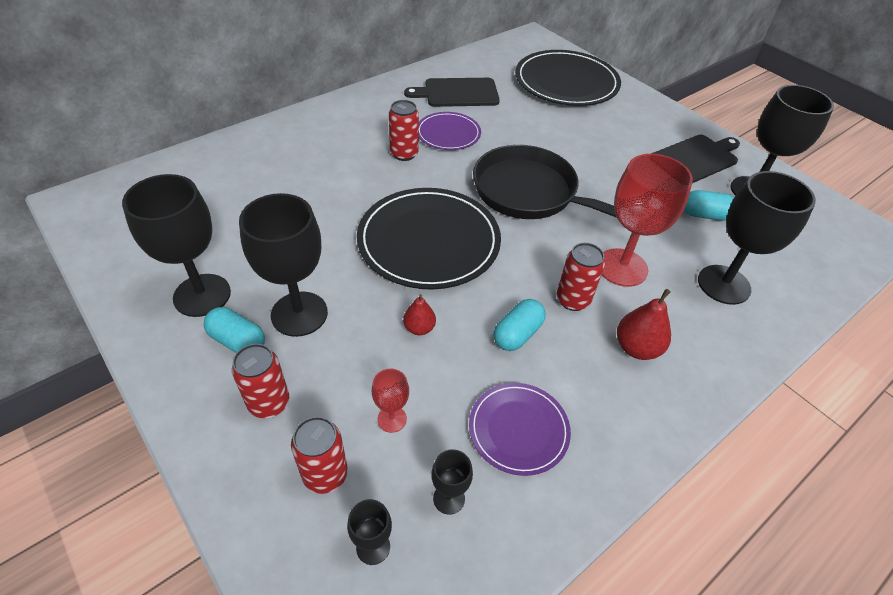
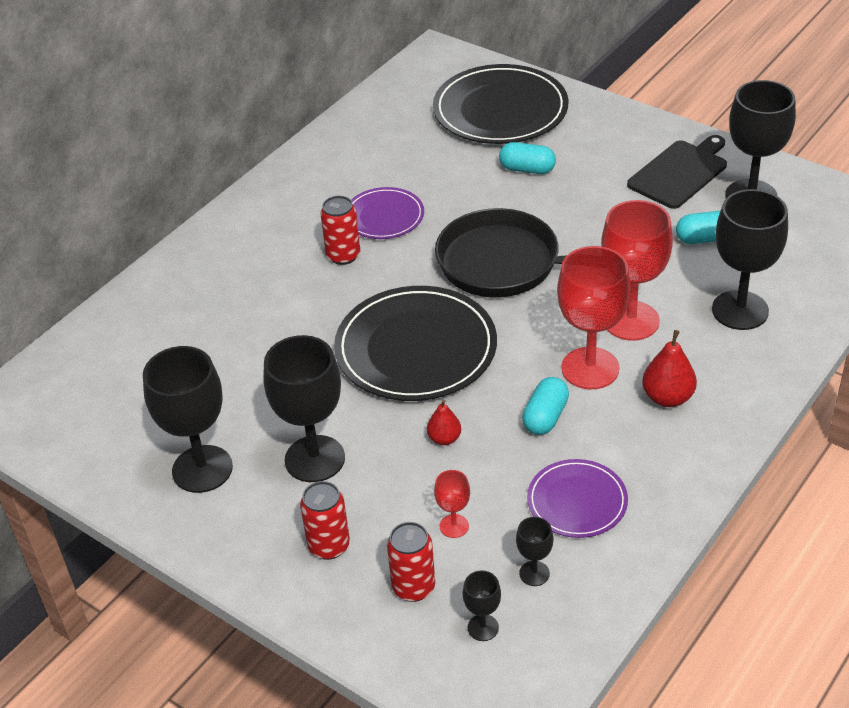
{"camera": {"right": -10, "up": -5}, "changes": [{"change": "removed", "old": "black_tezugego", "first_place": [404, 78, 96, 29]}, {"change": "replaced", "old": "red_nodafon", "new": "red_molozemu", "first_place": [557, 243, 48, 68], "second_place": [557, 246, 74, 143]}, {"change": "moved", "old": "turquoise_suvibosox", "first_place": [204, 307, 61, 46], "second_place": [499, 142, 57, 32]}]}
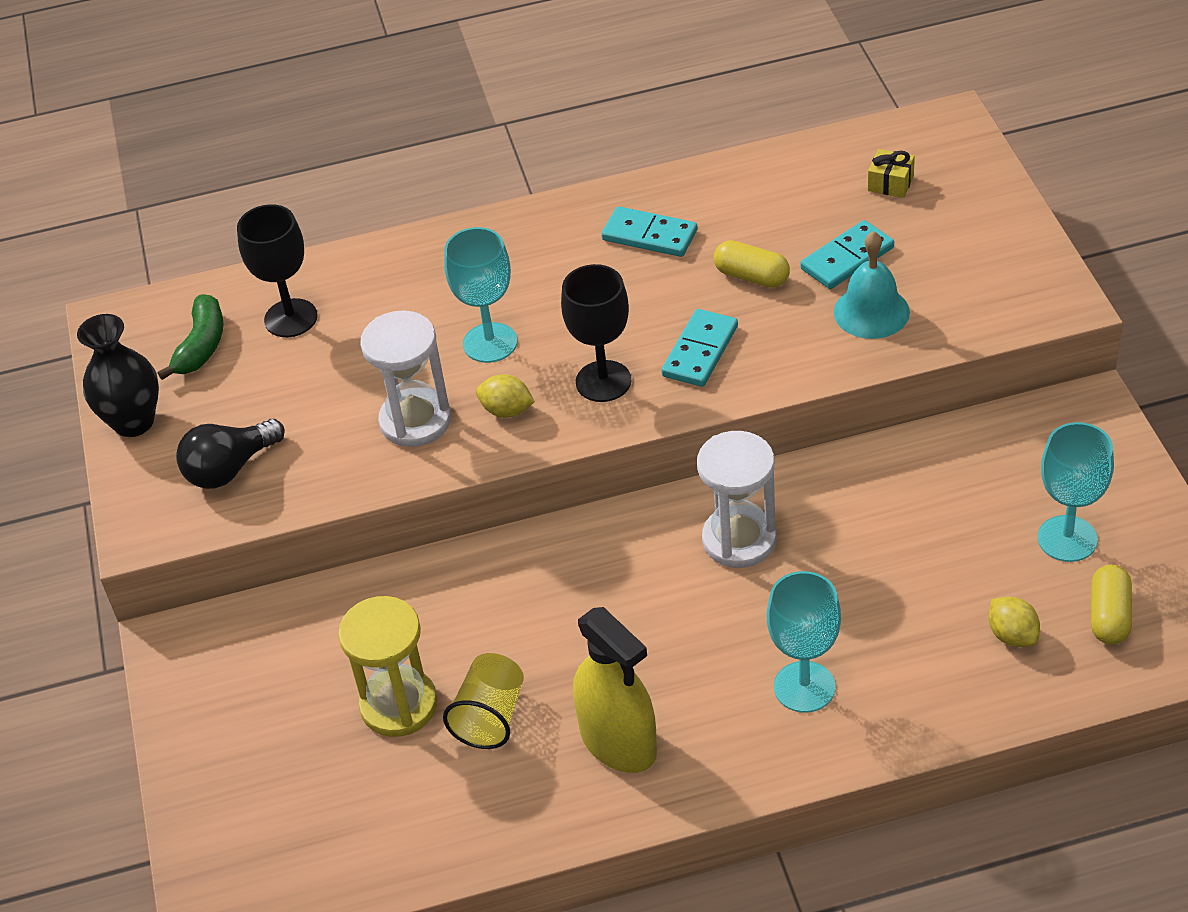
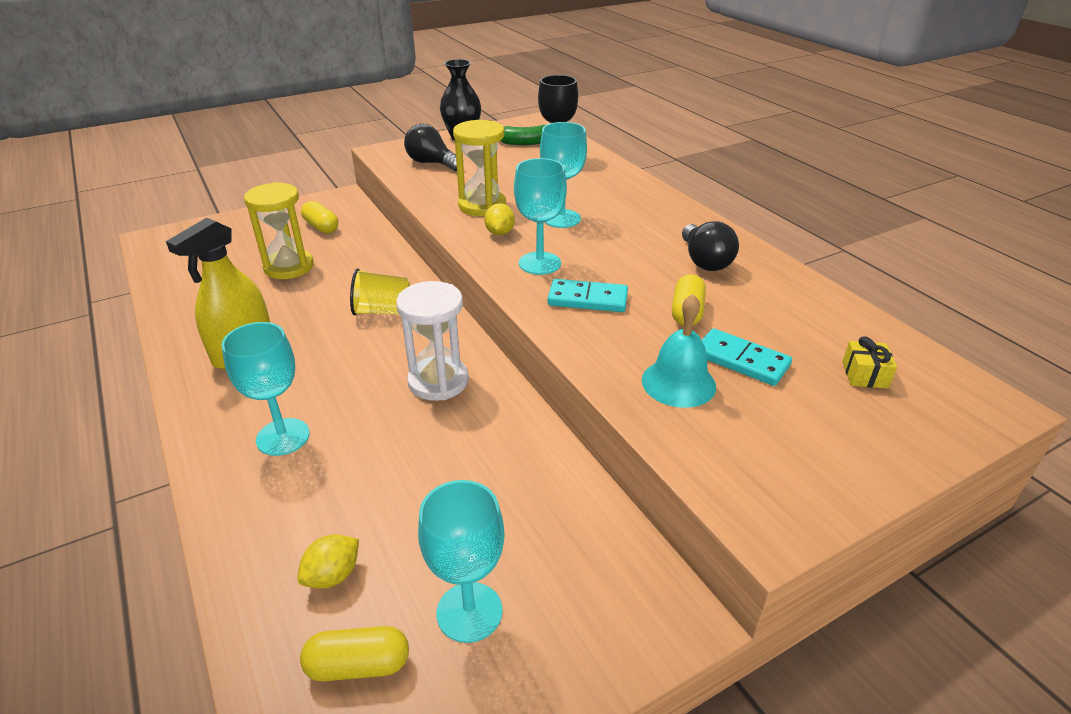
{"camera": {"right": 70, "up": -10}, "changes": [{"change": "replaced", "old": "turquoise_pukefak", "new": "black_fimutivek", "first_place": [601, 206, 97, 51], "second_place": [682, 221, 57, 50]}, {"change": "recoloured", "old": "black_molozemu", "new": "turquoise_molozemu", "first_place": [561, 264, 70, 138], "second_place": [514, 158, 53, 117]}, {"change": "recoloured", "old": "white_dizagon", "new": "yellow_dizagon", "first_place": [360, 311, 91, 136], "second_place": [453, 120, 53, 96]}, {"change": "moved", "old": "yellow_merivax", "first_place": [443, 653, 81, 96], "second_place": [350, 268, 60, 48]}, {"change": "added", "new": "yellow_suvibosox", "second_place": [301, 201, 37, 33]}]}
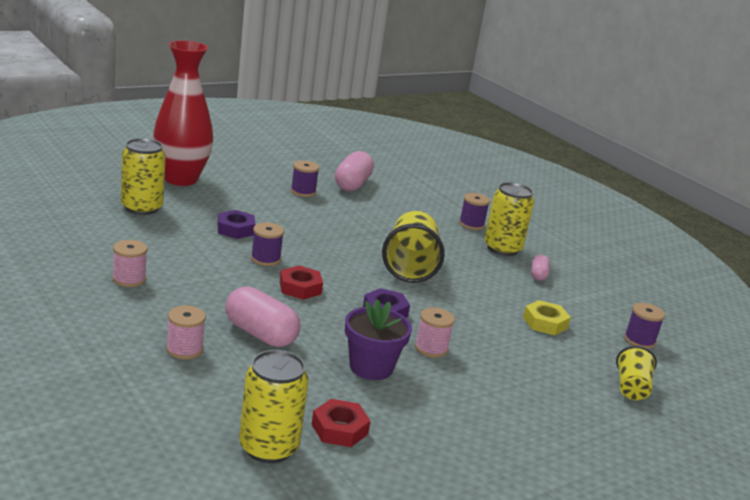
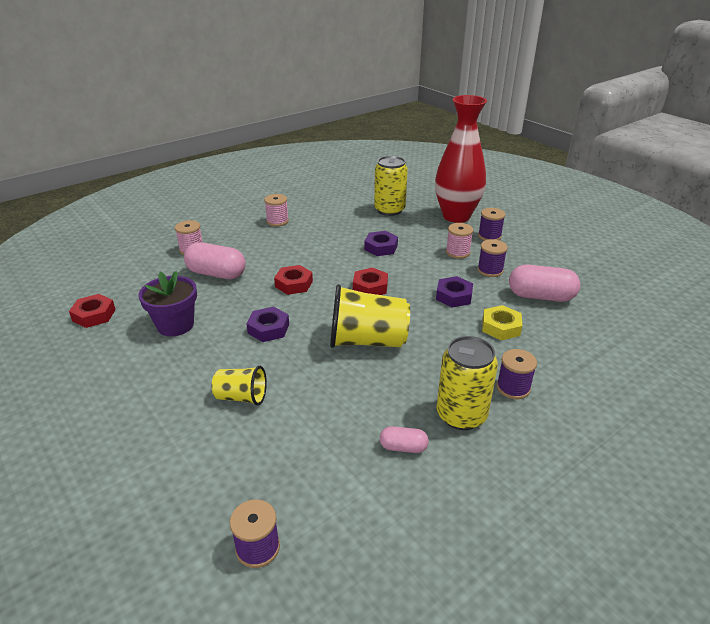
{"camera": {"right": 90, "up": 10}, "changes": [{"change": "moved", "old": "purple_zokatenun", "first_place": [251, 222, 33, 44], "second_place": [478, 208, 27, 33]}, {"change": "turned", "old": "pink_suvibosox", "first_place": [226, 286, 74, 61], "second_place": [184, 242, 62, 37], "degrees": 75}, {"change": "moved", "old": "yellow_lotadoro", "first_place": [523, 300, 48, 35], "second_place": [482, 305, 40, 35]}, {"change": "moved", "old": "pink_zokatenun", "first_place": [415, 307, 40, 51], "second_place": [446, 223, 27, 36]}, {"change": "moved", "old": "yellow_merivax", "first_place": [616, 346, 41, 54], "second_place": [212, 366, 55, 40]}, {"change": "removed", "old": "yellow_nodafon", "first_place": [239, 350, 70, 113]}, {"change": "added", "new": "red_lotadoro", "second_place": [353, 268, 35, 27]}, {"change": "added", "new": "purple_lotadoro", "second_place": [436, 276, 37, 32]}]}
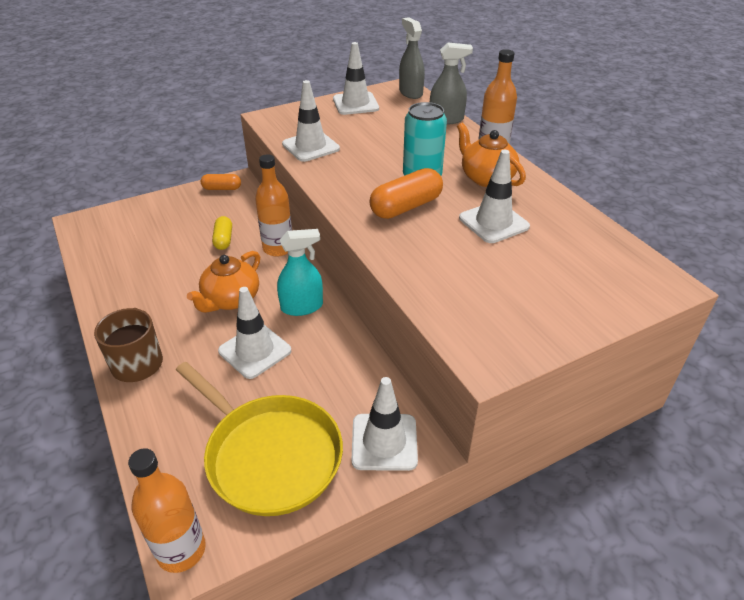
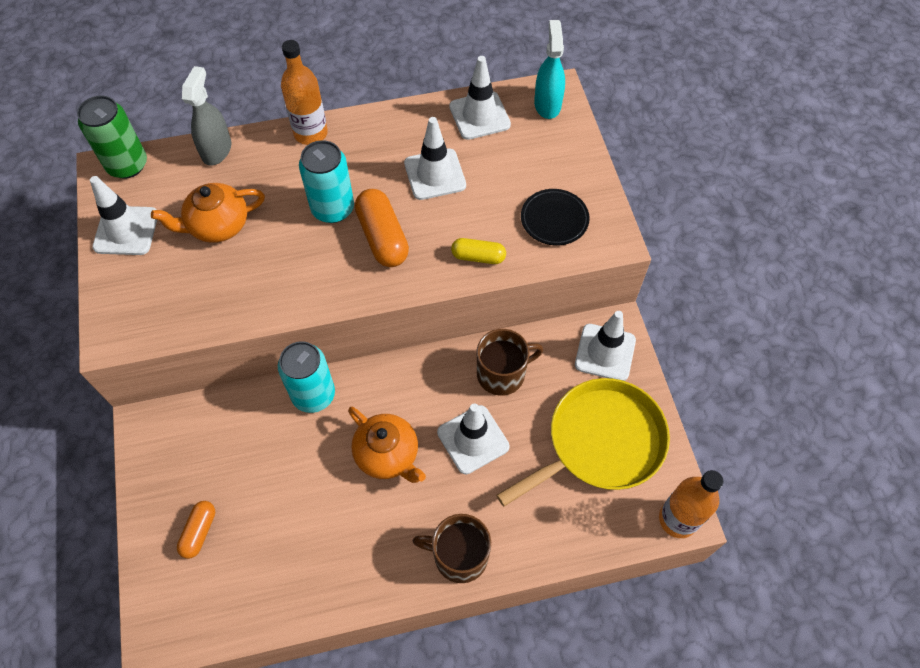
{"camera": {"right": -75, "up": 20}, "changes": [{"change": "replaced", "old": "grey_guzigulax", "new": "green_nodafon", "first_place": [399, 17, 26, 82], "second_place": [77, 95, 70, 84]}, {"change": "moved", "old": "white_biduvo", "first_place": [282, 80, 58, 82], "second_place": [449, 56, 62, 84]}, {"change": "moved", "old": "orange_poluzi", "first_place": [457, 123, 69, 64], "second_place": [151, 183, 114, 60]}, {"change": "replaced", "old": "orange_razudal", "new": "turquoise_nodafon", "first_place": [255, 154, 37, 103], "second_place": [278, 341, 57, 72]}, {"change": "moved", "old": "orange_suvibosox", "first_place": [201, 174, 40, 16], "second_place": [177, 501, 38, 58]}, {"change": "moved", "old": "yellow_suvibosox", "first_place": [212, 216, 20, 34], "second_place": [451, 238, 55, 26]}, {"change": "moved", "old": "turquoise_guzigulax", "first_place": [277, 229, 46, 87], "second_place": [534, 20, 31, 99]}, {"change": "added", "new": "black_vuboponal", "second_place": [521, 189, 69, 56]}, {"change": "added", "new": "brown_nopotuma", "second_place": [477, 329, 66, 67]}]}
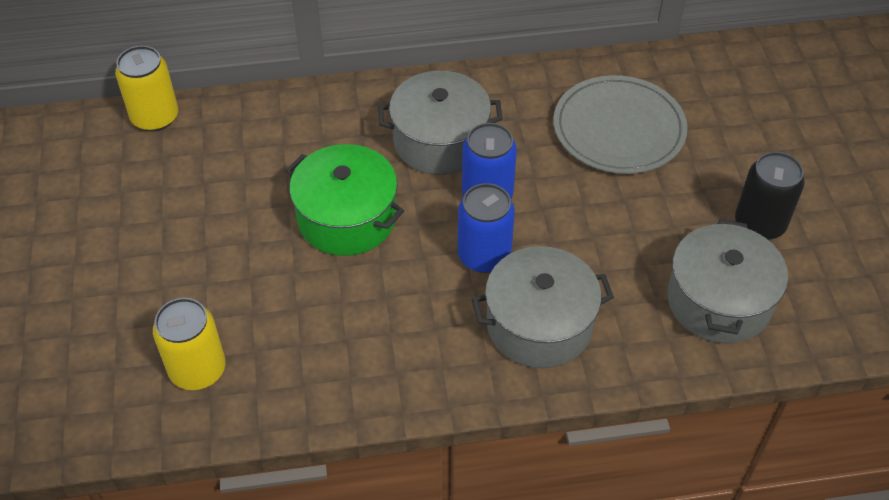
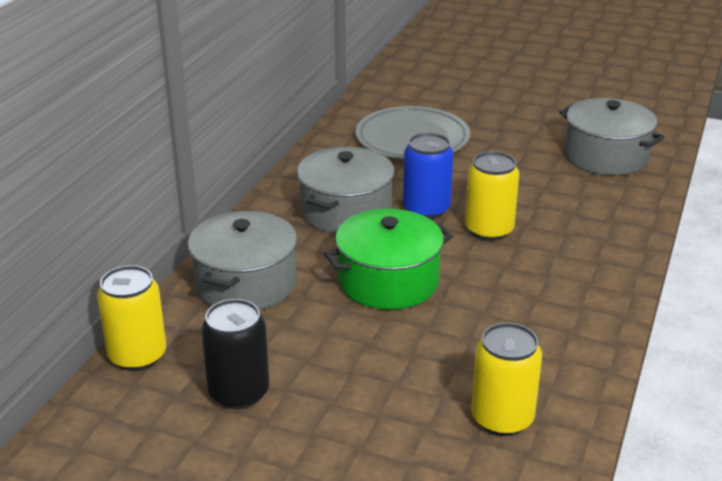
{"camera": {"right": -60, "up": -20}, "changes": [{"change": "moved", "old": "black_nodafon", "first_place": [735, 152, 70, 88], "second_place": [201, 299, 68, 110]}, {"change": "recoloured", "old": "blue_nodafon", "new": "yellow_nodafon", "first_place": [458, 183, 57, 90], "second_place": [465, 151, 54, 90]}, {"change": "moved", "old": "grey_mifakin", "first_place": [471, 246, 143, 122], "second_place": [188, 211, 109, 99]}]}
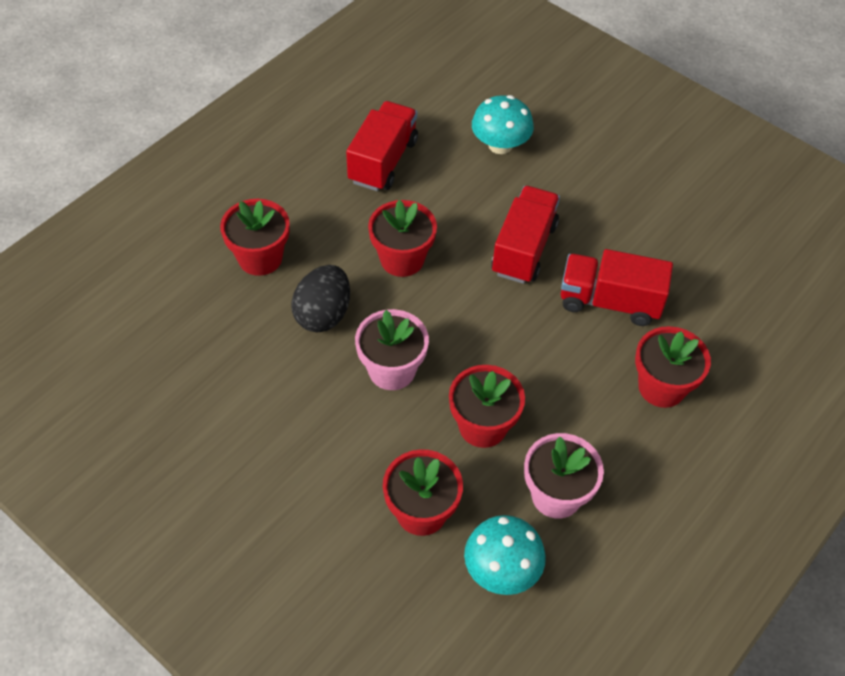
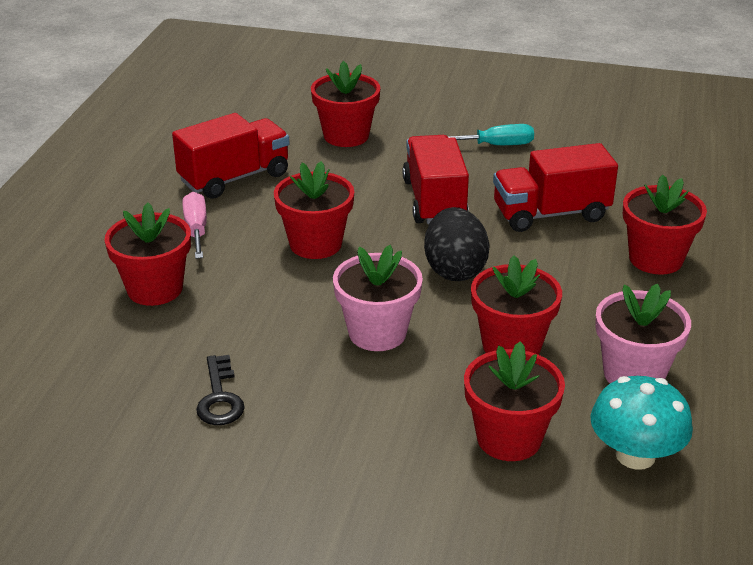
{"camera": {"right": -25, "up": -20}, "changes": [{"change": "replaced", "old": "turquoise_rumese", "new": "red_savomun", "first_place": [472, 95, 62, 59], "second_place": [311, 61, 70, 86]}, {"change": "turned", "old": "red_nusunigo", "first_place": [346, 101, 72, 90], "second_place": [172, 113, 118, 86], "degrees": 60}, {"change": "moved", "old": "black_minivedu", "first_place": [291, 265, 59, 67], "second_place": [424, 207, 66, 74]}, {"change": "added", "new": "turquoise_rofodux", "second_place": [448, 124, 86, 21]}, {"change": "added", "new": "pink_rofodux", "second_place": [183, 192, 24, 67]}, {"change": "added", "new": "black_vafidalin", "second_place": [196, 355, 49, 70]}]}
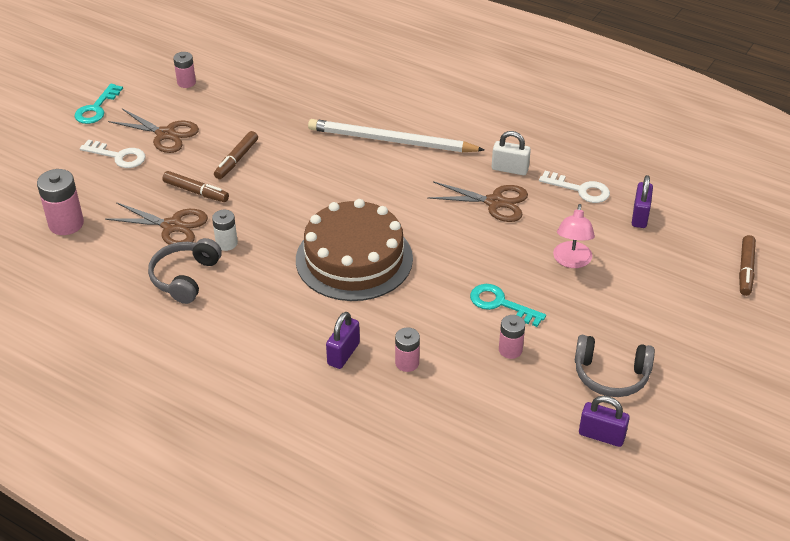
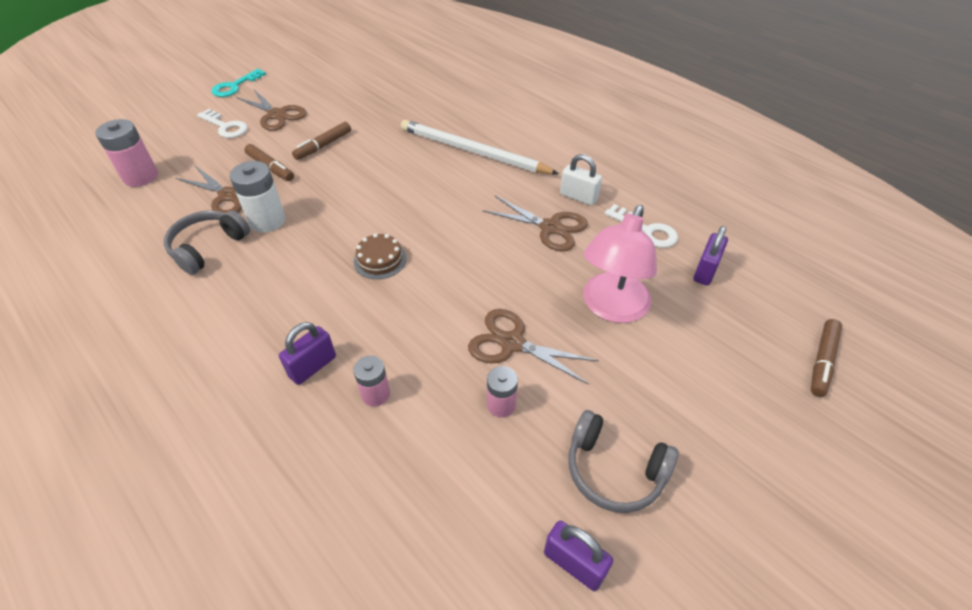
{"camera": {"right": 15, "up": 5}, "changes": [{"change": "removed", "old": "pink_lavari", "first_place": [173, 52, 23, 36]}, {"change": "resized", "old": "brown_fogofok", "first_place": [296, 199, 117, 102], "second_place": [354, 233, 53, 46], "factor": 0.42}, {"change": "resized", "old": "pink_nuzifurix", "first_place": [553, 204, 42, 64], "second_place": [583, 205, 74, 118], "factor": 1.53}, {"change": "resized", "old": "white_lavari", "first_place": [212, 210, 26, 41], "second_place": [230, 161, 56, 71], "factor": 1.62}, {"change": "replaced", "old": "turquoise_vafidalin", "new": "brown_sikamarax", "first_place": [470, 284, 76, 43], "second_place": [468, 309, 131, 76]}]}
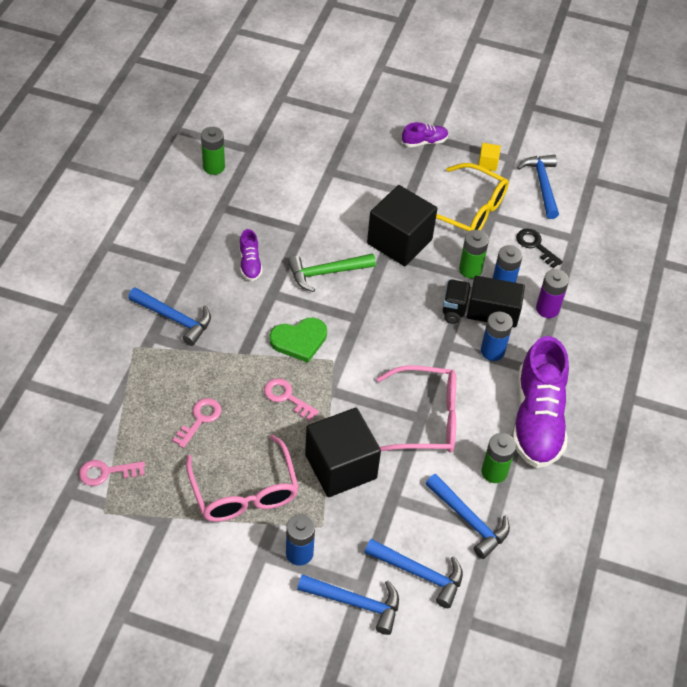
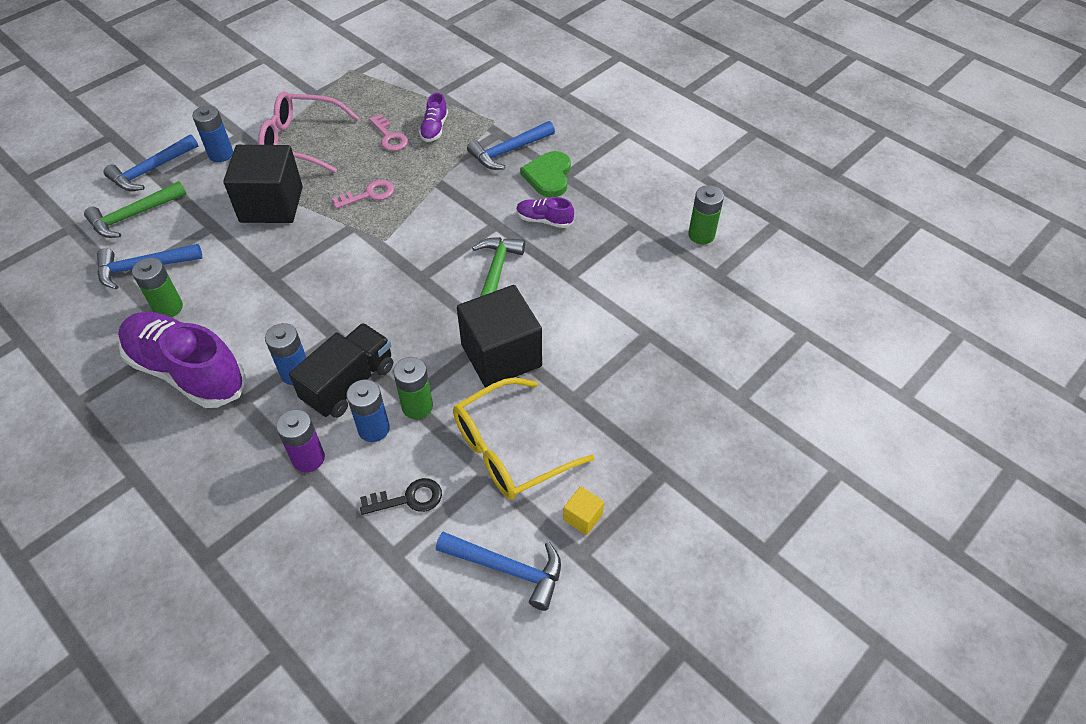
{"camera": {"right": 120, "up": 0}, "changes": [{"change": "moved", "old": "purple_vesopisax", "first_place": [402, 122, 47, 25], "second_place": [419, 93, 29, 49]}, {"change": "moved", "old": "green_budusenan", "first_place": [269, 318, 58, 45], "second_place": [520, 151, 51, 47]}, {"change": "removed", "old": "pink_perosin", "first_place": [376, 365, 80, 87]}, {"change": "removed", "old": "pink_vafidalin", "first_place": [79, 460, 66, 26]}, {"change": "recoloured", "old": "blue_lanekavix", "new": "green_lanekavix", "first_place": [365, 539, 98, 69], "second_place": [84, 181, 102, 57]}]}
